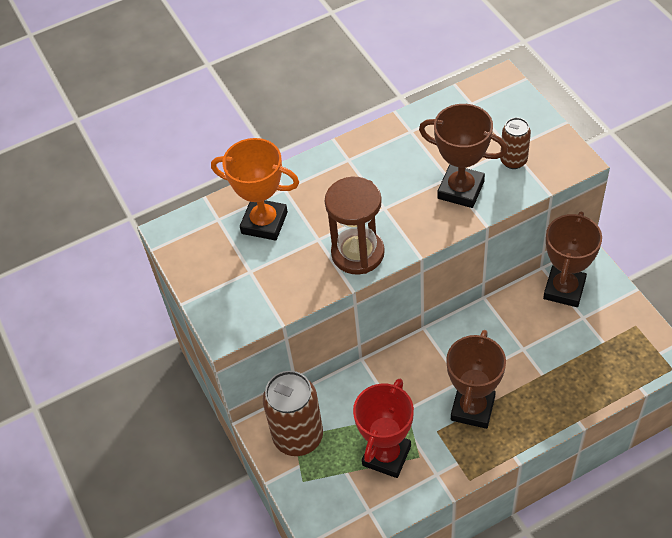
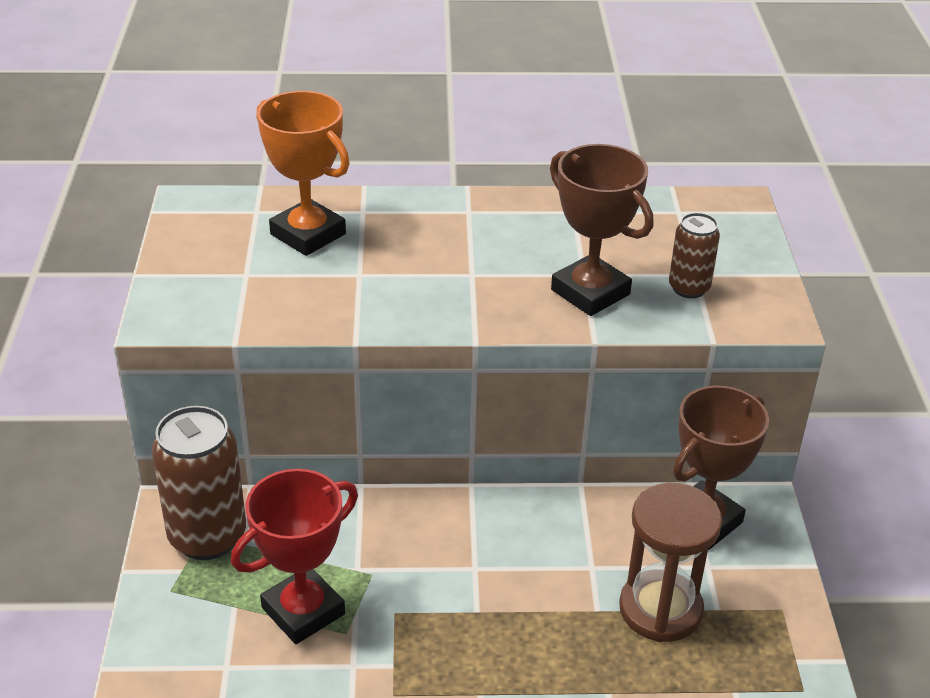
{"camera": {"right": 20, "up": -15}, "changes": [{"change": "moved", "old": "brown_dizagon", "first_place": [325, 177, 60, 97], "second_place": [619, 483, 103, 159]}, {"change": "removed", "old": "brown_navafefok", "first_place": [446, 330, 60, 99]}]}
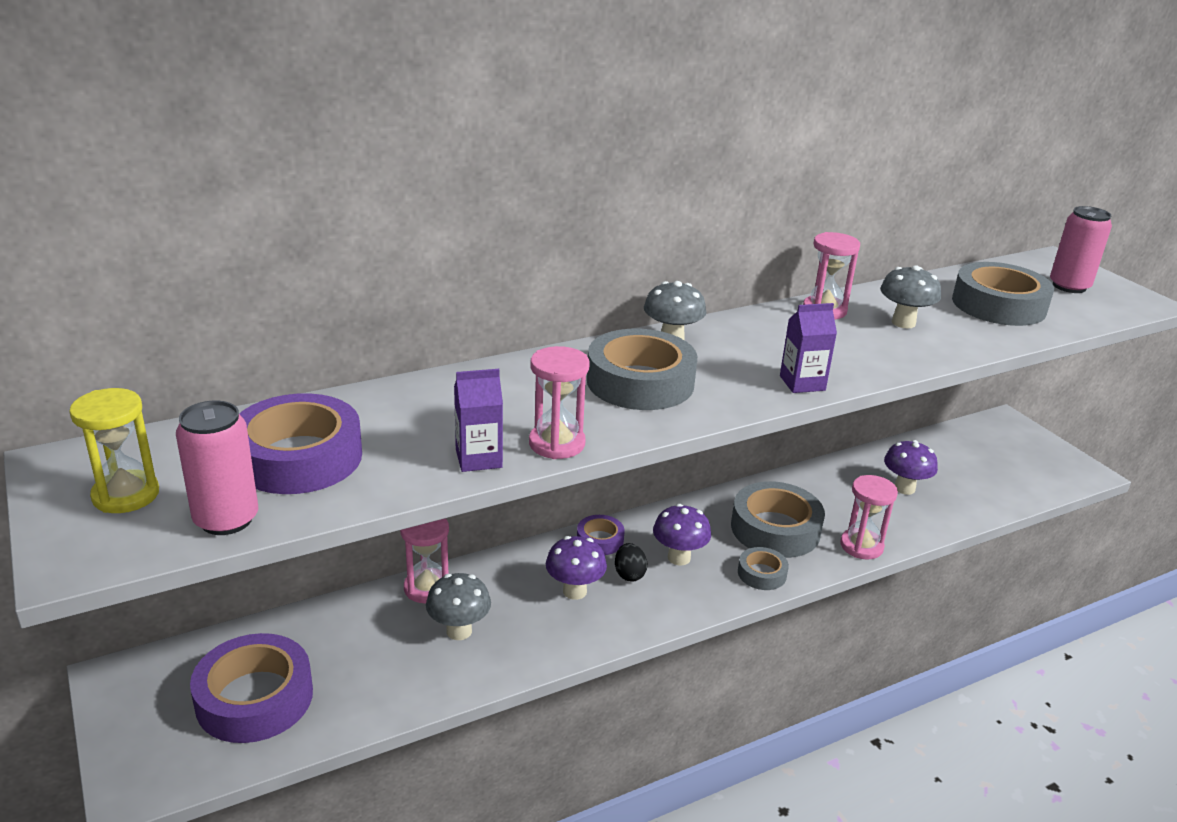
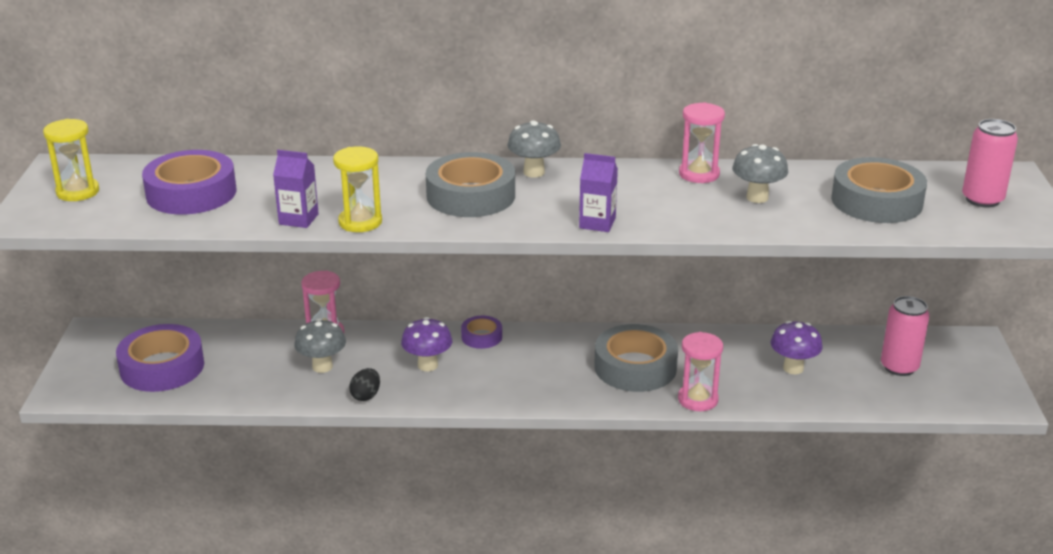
{"camera": {"right": 30, "up": 0}, "changes": [{"change": "recoloured", "old": "pink_dizagon", "new": "yellow_dizagon", "first_place": [529, 346, 61, 113], "second_place": [333, 146, 49, 86]}, {"change": "moved", "old": "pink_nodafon", "first_place": [176, 401, 82, 134], "second_place": [881, 296, 48, 80]}, {"change": "removed", "old": "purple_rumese", "first_place": [653, 504, 58, 62]}, {"change": "moved", "old": "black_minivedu", "first_place": [615, 543, 32, 38], "second_place": [349, 368, 31, 33]}, {"change": "removed", "old": "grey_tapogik", "first_place": [738, 547, 51, 43]}]}
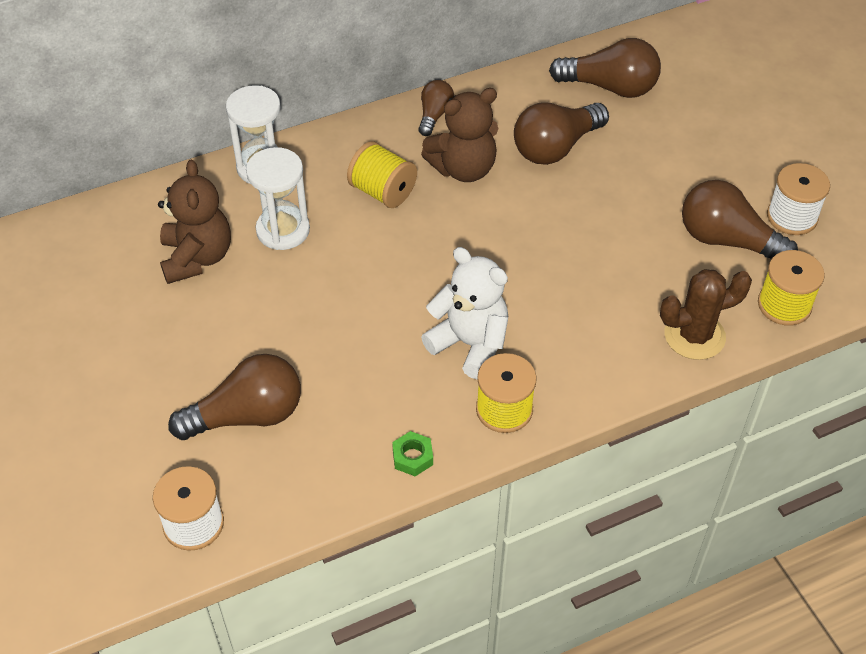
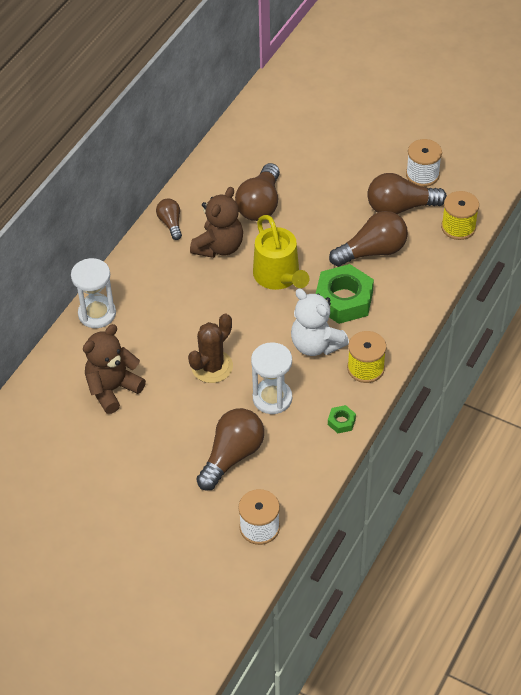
{"camera": {"right": -35, "up": 0}, "changes": [{"change": "moved", "old": "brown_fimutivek", "first_place": [549, 38, 112, 60], "second_place": [329, 211, 79, 56]}, {"change": "removed", "old": "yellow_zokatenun", "first_place": [347, 141, 70, 67]}, {"change": "moved", "old": "white_dizagon", "first_place": [246, 147, 64, 103], "second_place": [251, 342, 41, 72]}, {"change": "turned", "old": "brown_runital", "first_place": [158, 160, 73, 124], "second_place": [83, 324, 63, 90], "degrees": -90}, {"change": "turned", "old": "white_runital", "first_place": [421, 247, 87, 132], "second_place": [291, 289, 58, 67], "degrees": -135}, {"change": "moved", "old": "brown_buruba", "first_place": [660, 269, 92, 91], "second_place": [188, 314, 45, 69]}, {"change": "added", "new": "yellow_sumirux", "second_place": [253, 215, 57, 75]}, {"change": "added", "new": "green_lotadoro", "second_place": [316, 264, 58, 60]}]}
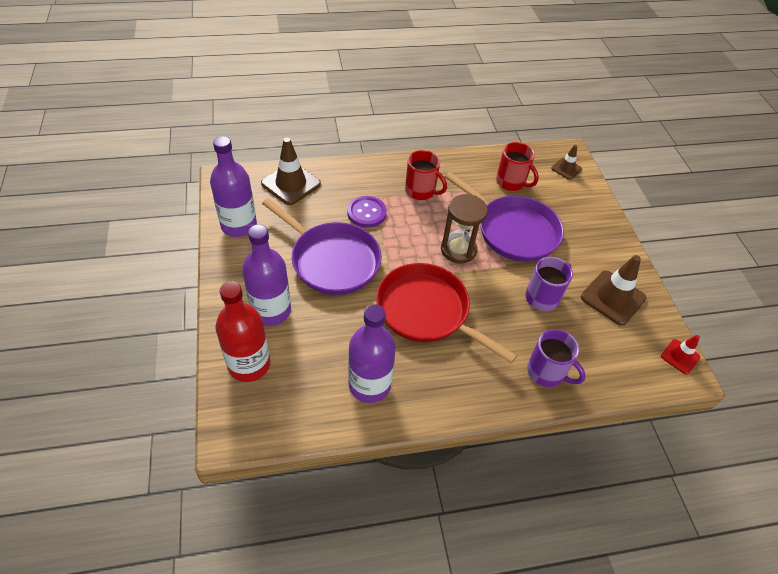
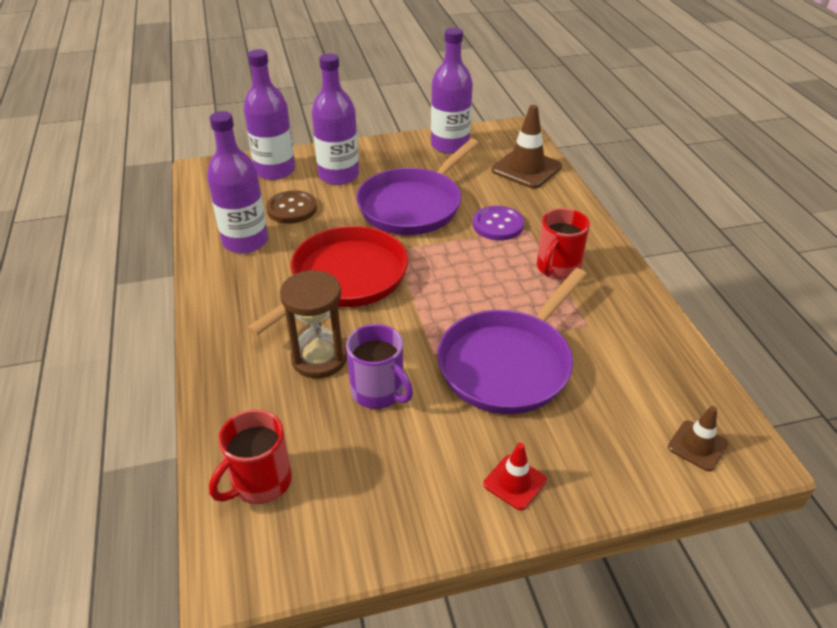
{"camera": {"right": 90, "up": -10}, "changes": [{"change": "moved", "old": "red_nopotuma", "first_place": [496, 142, 43, 49], "second_place": [209, 409, 83, 95]}, {"change": "moved", "old": "brown_dizagon", "first_place": [441, 194, 47, 70], "second_place": [280, 270, 67, 108]}, {"change": "removed", "old": "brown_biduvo", "first_place": [581, 255, 65, 71]}, {"change": "recoloured", "old": "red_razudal", "new": "purple_razudal", "first_place": [215, 281, 55, 101], "second_place": [244, 49, 51, 131]}, {"change": "removed", "old": "purple_nopotuma", "first_place": [527, 329, 59, 58]}, {"change": "moved", "old": "red_biduvo", "first_place": [661, 335, 39, 39], "second_place": [483, 443, 64, 67]}, {"change": "added", "new": "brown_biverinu", "second_place": [266, 190, 51, 34]}]}
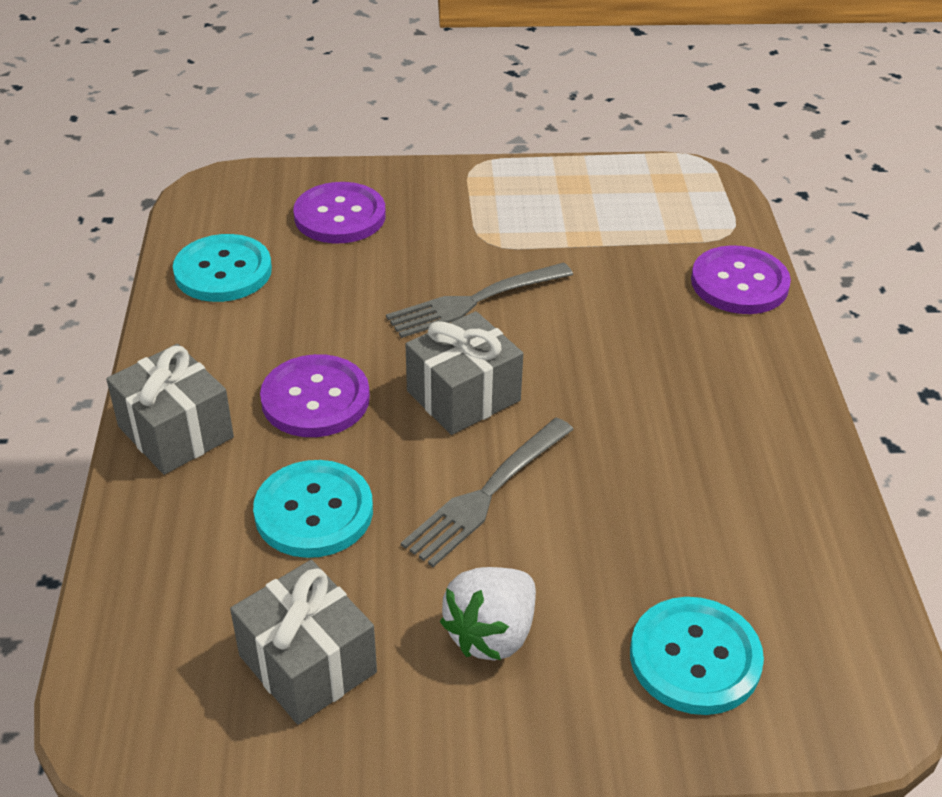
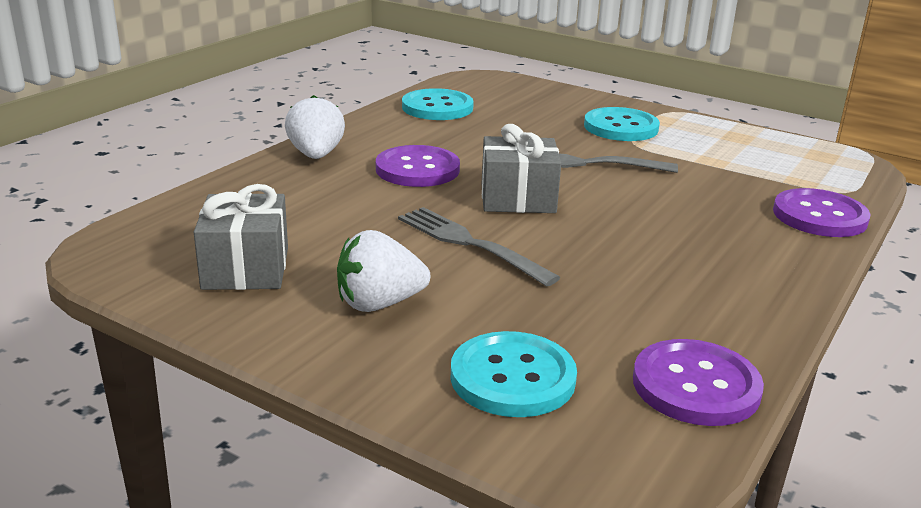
{"camera": {"right": 35, "up": -15}, "changes": [{"change": "moved", "old": "purple_biverinu", "first_place": [293, 182, 93, 61], "second_place": [633, 339, 131, 87]}, {"change": "replaced", "old": "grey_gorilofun", "new": "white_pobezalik", "first_place": [106, 344, 128, 131], "second_place": [285, 95, 60, 64]}, {"change": "turned", "old": "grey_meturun", "first_place": [401, 418, 173, 149], "second_place": [398, 207, 163, 80], "degrees": 60}, {"change": "moved", "old": "turquoise_biverinu", "first_place": [253, 460, 120, 98], "second_place": [584, 107, 76, 34]}]}
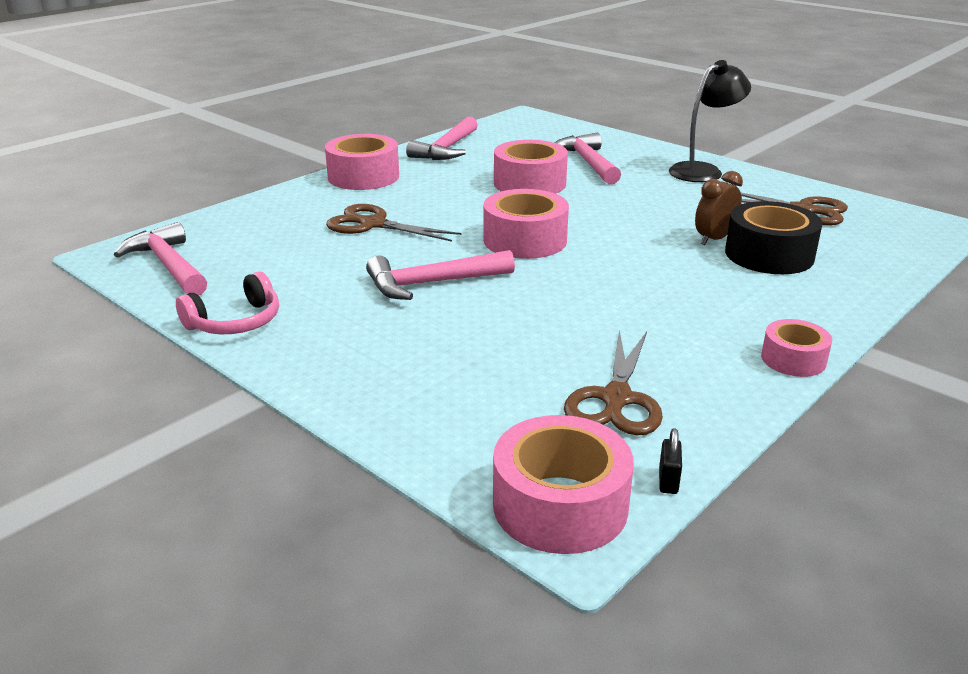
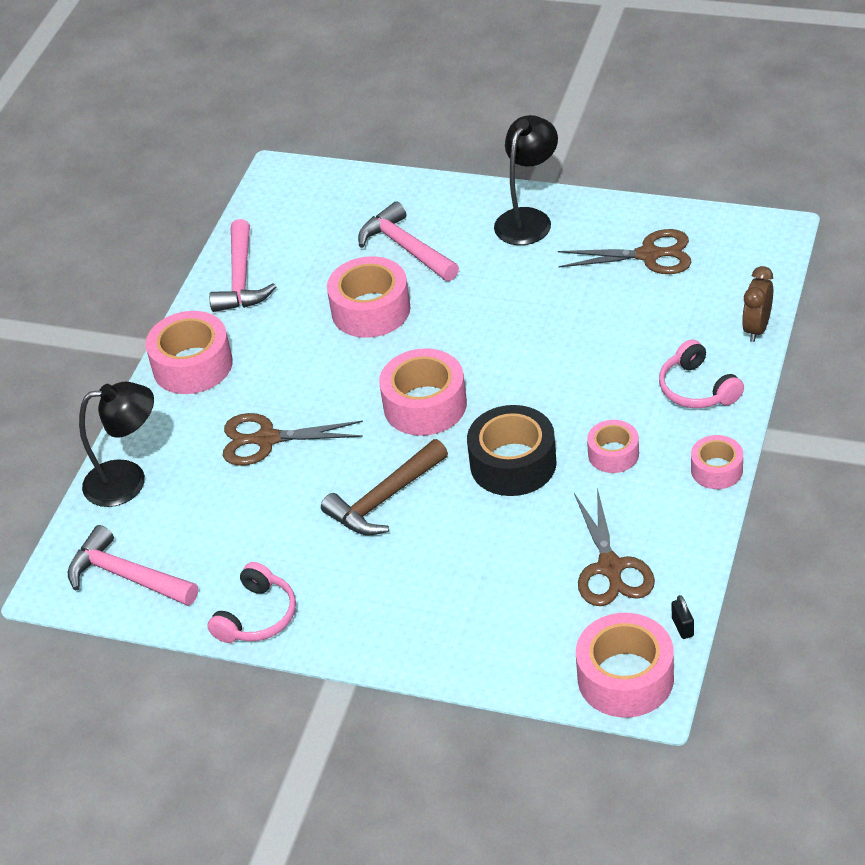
{"camera": {"right": -20, "up": 15}, "changes": [{"change": "moved", "old": "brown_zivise", "first_place": [695, 171, 48, 74], "second_place": [742, 266, 31, 76]}, {"change": "moved", "old": "black_tapogik", "first_place": [725, 201, 97, 73], "second_place": [467, 405, 90, 91]}, {"change": "recoloured", "old": "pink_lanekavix", "new": "brown_lanekavix", "first_place": [366, 250, 149, 50], "second_place": [321, 439, 127, 96]}, {"change": "added", "new": "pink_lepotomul", "second_place": [659, 339, 85, 69]}, {"change": "added", "new": "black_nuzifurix", "second_place": [79, 382, 75, 125]}, {"change": "added", "new": "pink_tapogik", "second_place": [587, 420, 52, 53]}]}
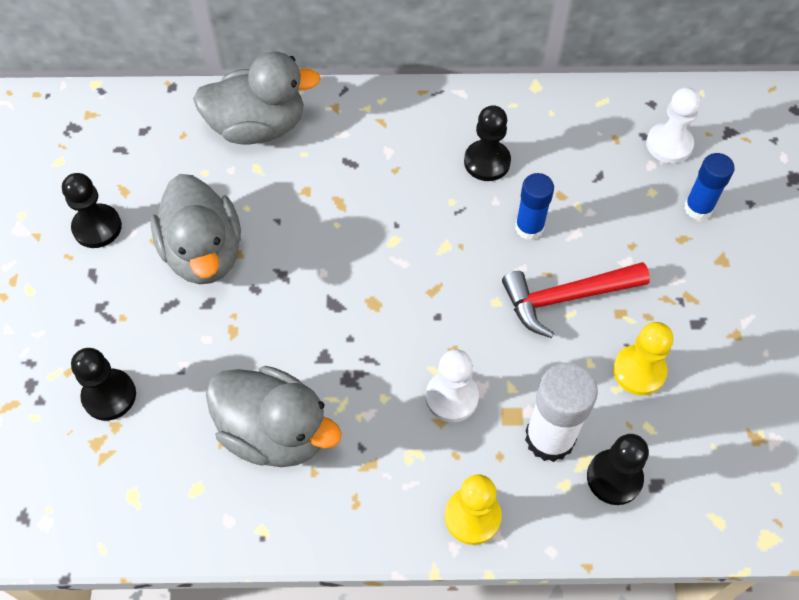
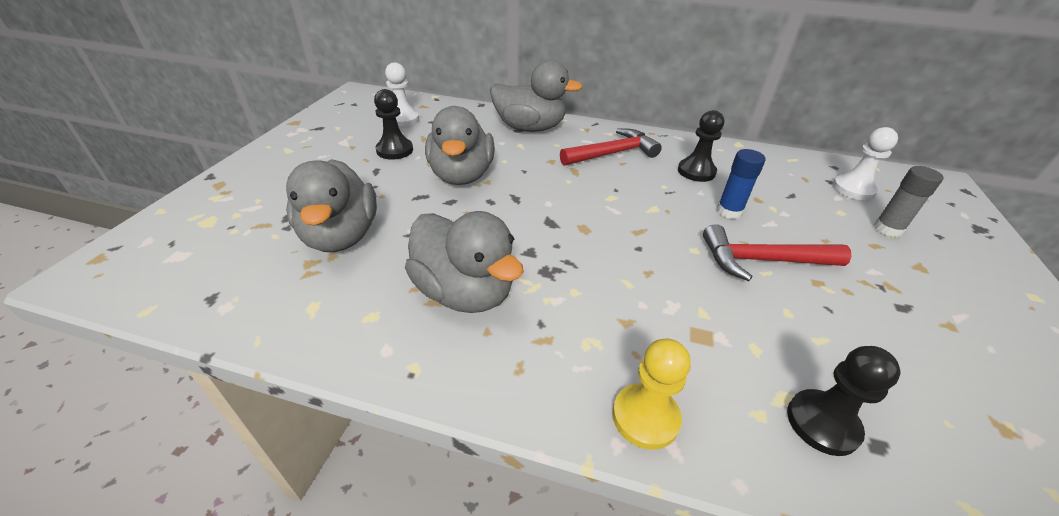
{"camera": {"right": 15, "up": -20}, "changes": [{"change": "recoloured", "old": "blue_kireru", "new": "grey_kireru", "first_place": [684, 153, 51, 67], "second_place": [874, 166, 69, 71]}, {"change": "removed", "old": "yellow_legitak", "first_place": [613, 322, 60, 73]}, {"change": "replaced", "old": "black_legitak", "new": "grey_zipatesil", "first_place": [71, 348, 65, 73], "second_place": [286, 159, 91, 93]}, {"change": "moved", "old": "white_legitak", "first_place": [426, 349, 53, 73], "second_place": [385, 62, 34, 65]}, {"change": "removed", "old": "white_kireru", "first_place": [525, 362, 73, 100]}, {"change": "added", "new": "red_lanekavix", "second_place": [560, 128, 102, 38]}]}
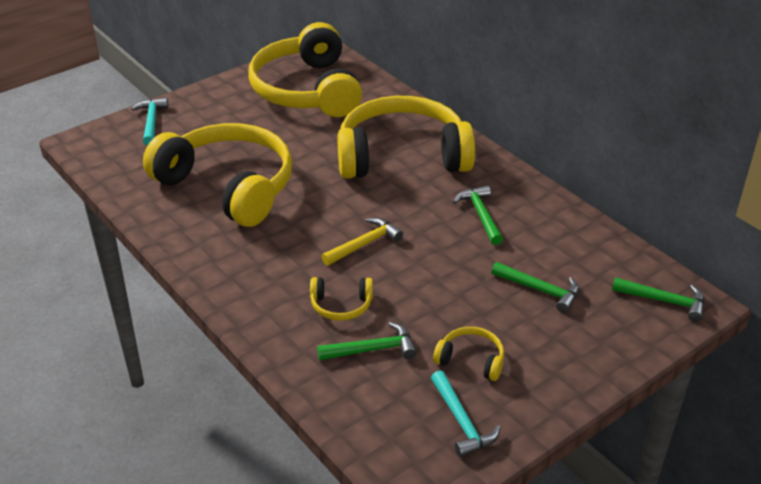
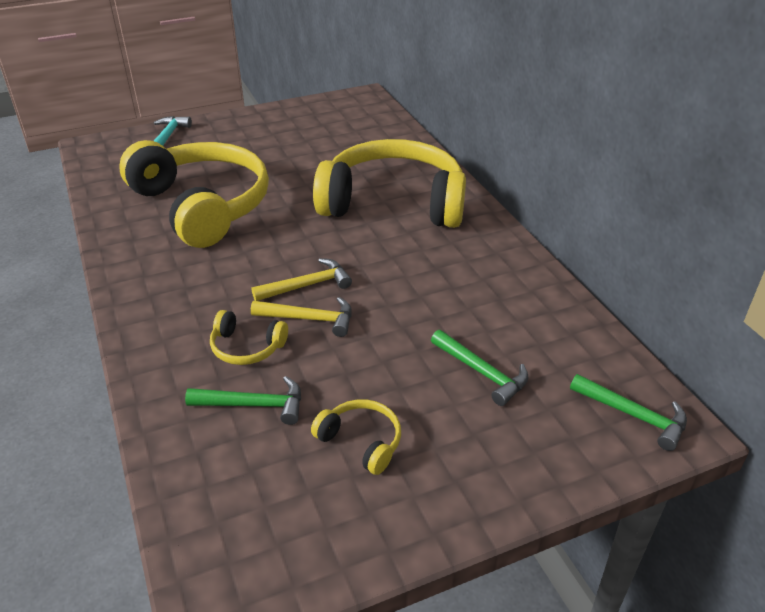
{"camera": {"right": 15, "up": 0}, "changes": [{"change": "removed", "old": "yellow_lepotomul", "first_place": [249, 22, 113, 95]}, {"change": "removed", "old": "green_lanekavix", "first_place": [453, 185, 50, 60]}, {"change": "removed", "old": "turquoise_lanekavix", "first_place": [431, 371, 70, 87]}, {"change": "added", "new": "yellow_lanekavix", "second_place": [251, 297, 101, 40]}]}
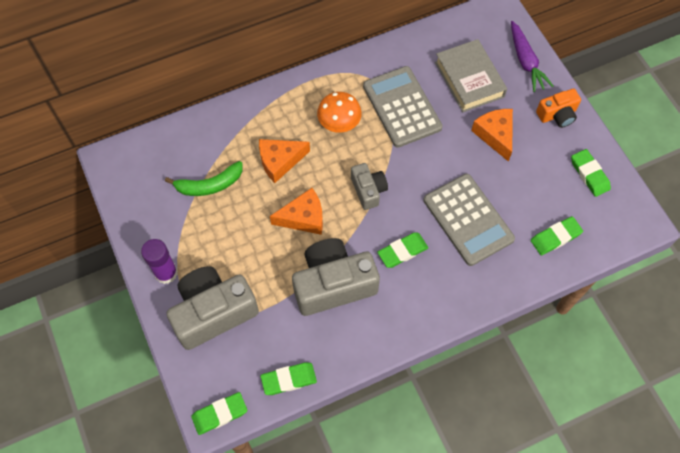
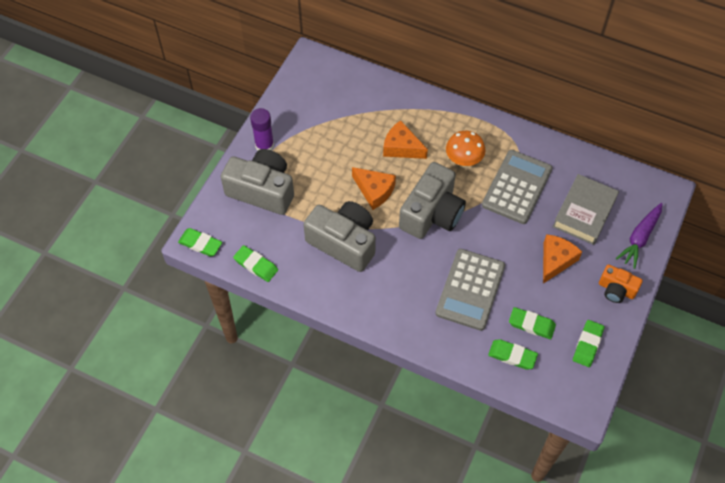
{"camera": {"right": 50, "up": -5}, "changes": [{"change": "removed", "old": "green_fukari", "first_place": [165, 161, 78, 35]}, {"change": "resized", "old": "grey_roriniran", "first_place": [351, 163, 37, 47], "second_place": [399, 162, 67, 77], "factor": 1.87}, {"change": "moved", "old": "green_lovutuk", "first_place": [377, 232, 51, 36], "second_place": [509, 307, 47, 32]}]}
